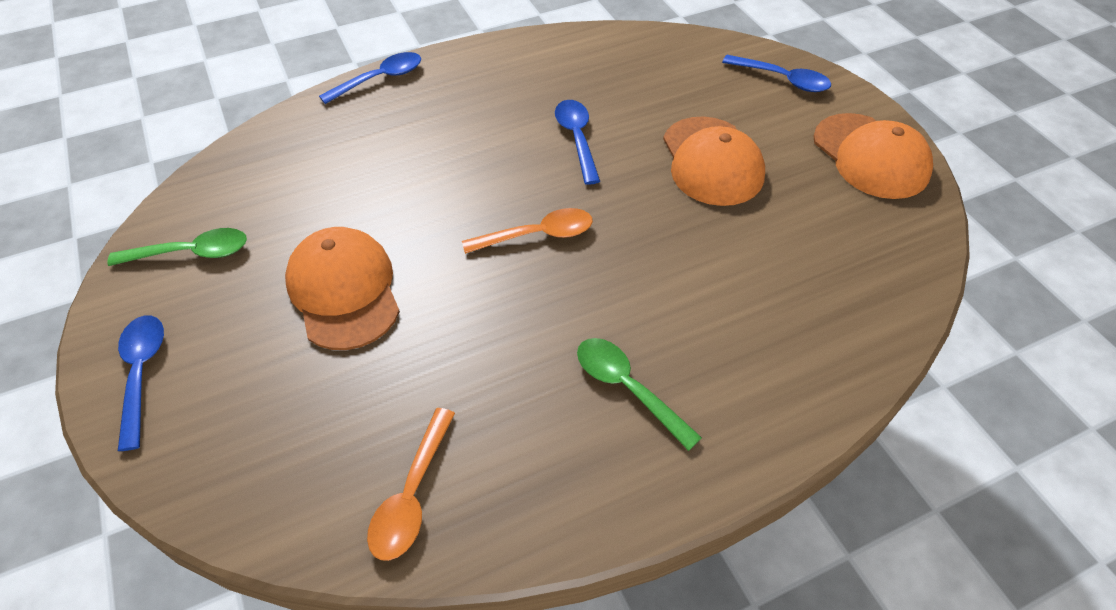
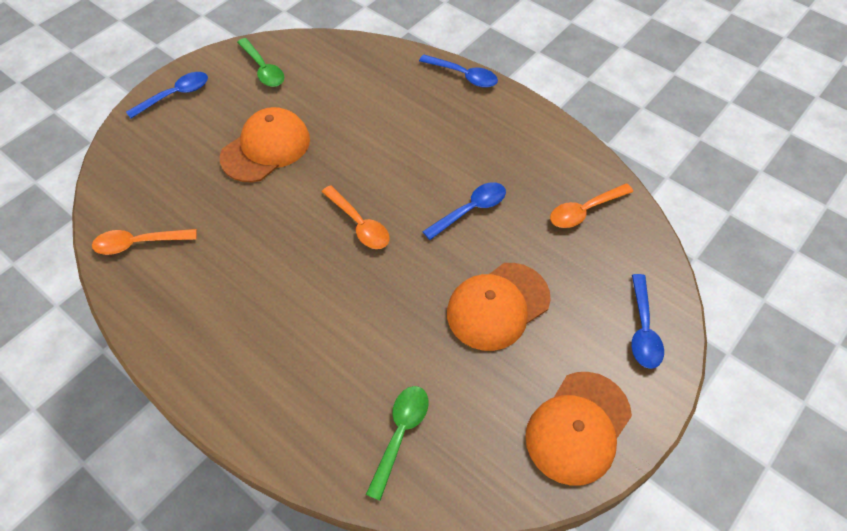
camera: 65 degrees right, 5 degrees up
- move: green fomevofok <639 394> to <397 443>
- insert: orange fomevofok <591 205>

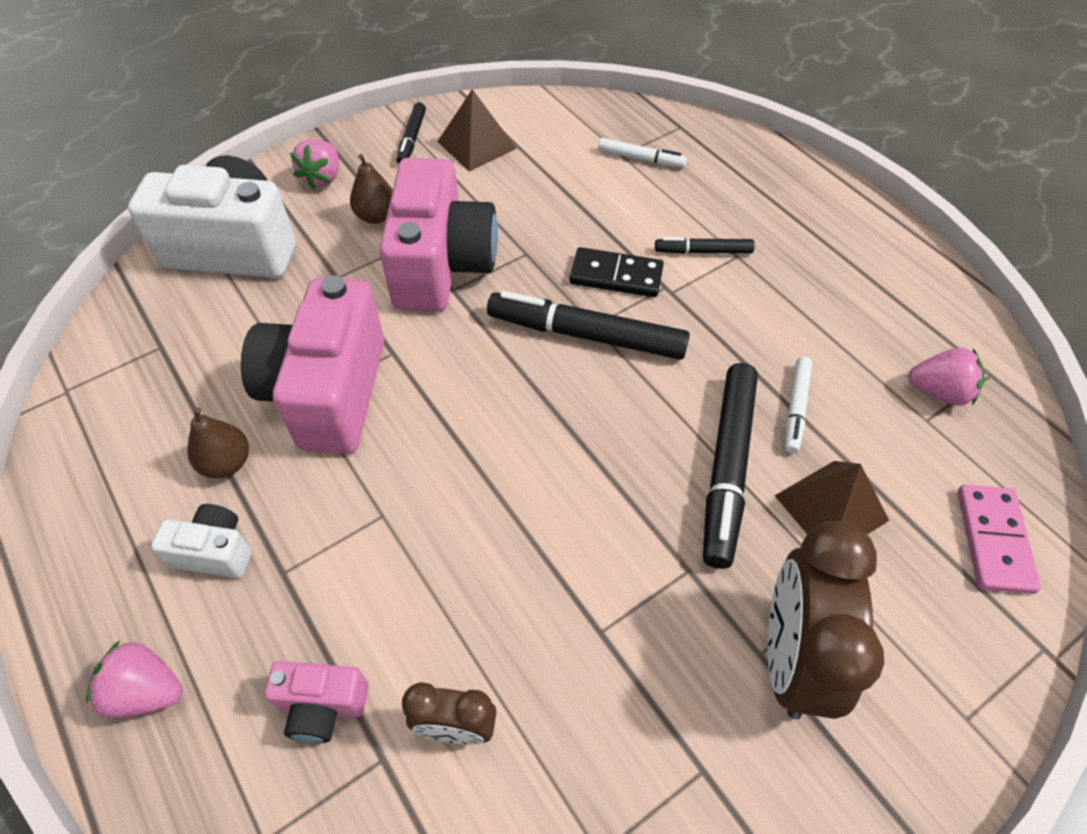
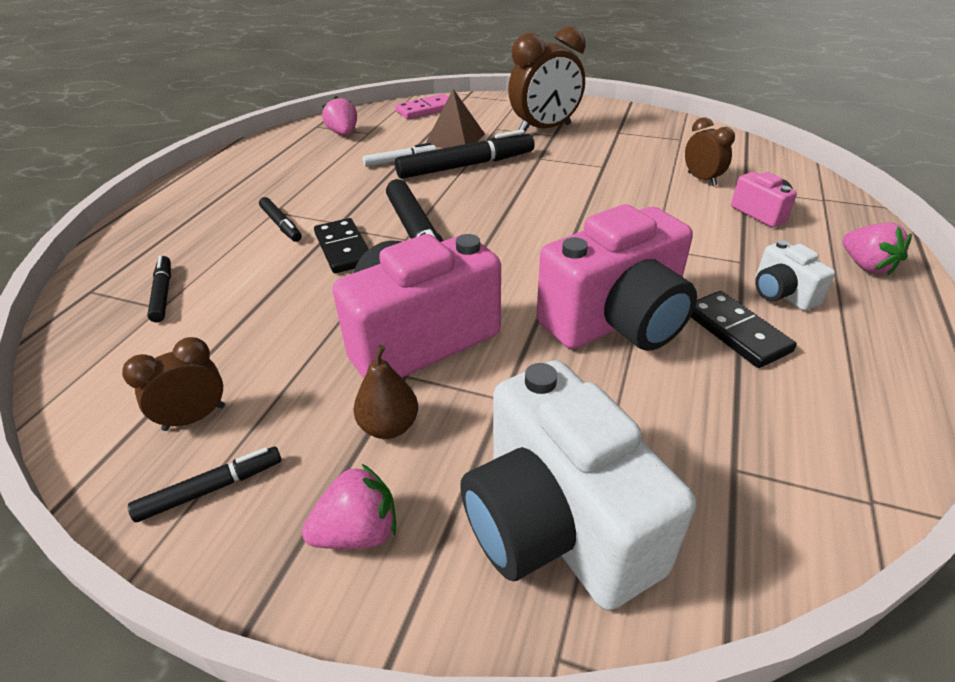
camera: 125 degrees left, 15 degrees down
- replace: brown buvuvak <218 442> to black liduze <744 329>
- replace: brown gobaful <477 130> to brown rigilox <173 384>
- recolor: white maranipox <642 153> to black maranipox <159 289>

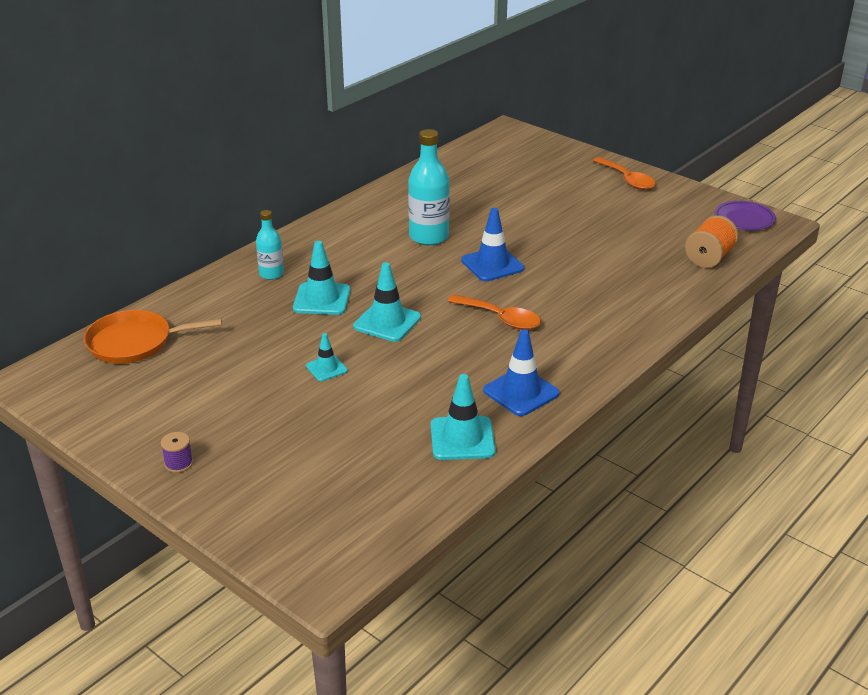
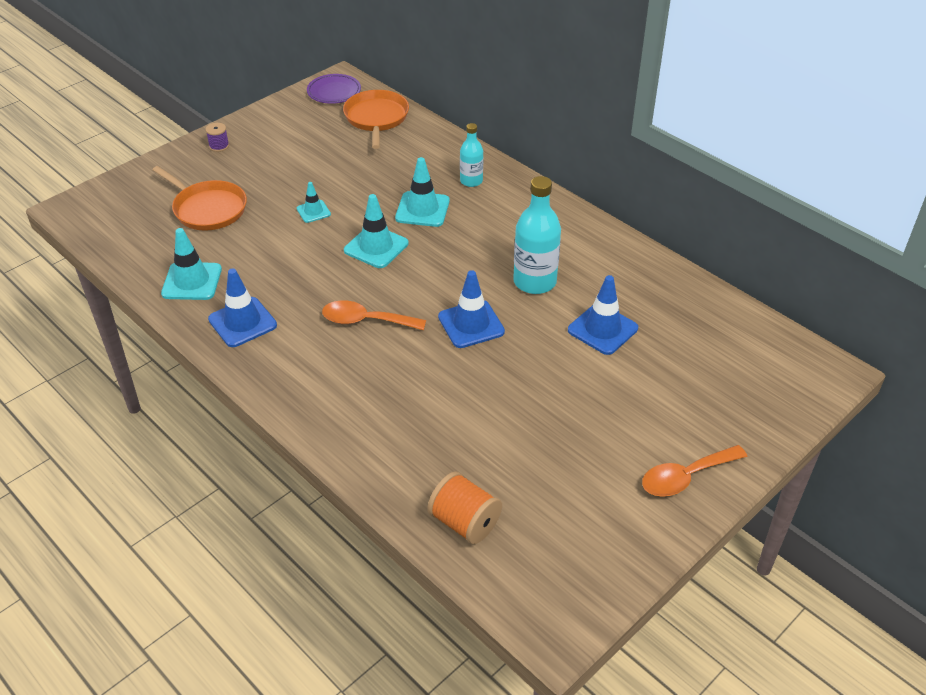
camera: 95 degrees right, 10 degrees up
- rotate: orange fomevofok <494 312> = <374 315> 60 degrees clockwise
- move: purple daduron <745 216> to <334 89>
- insert: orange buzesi <199 198>
- insert: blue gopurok <603 315>

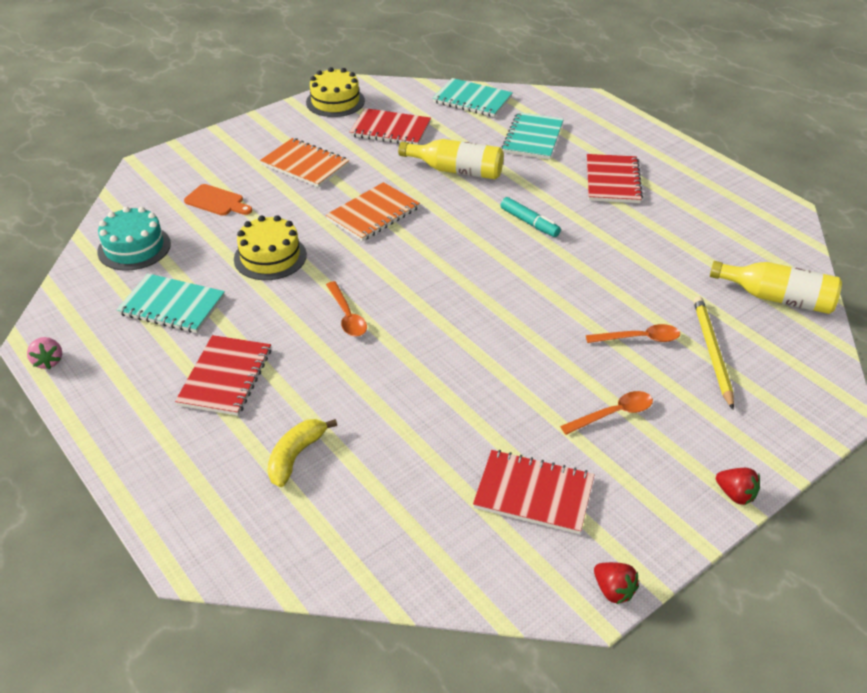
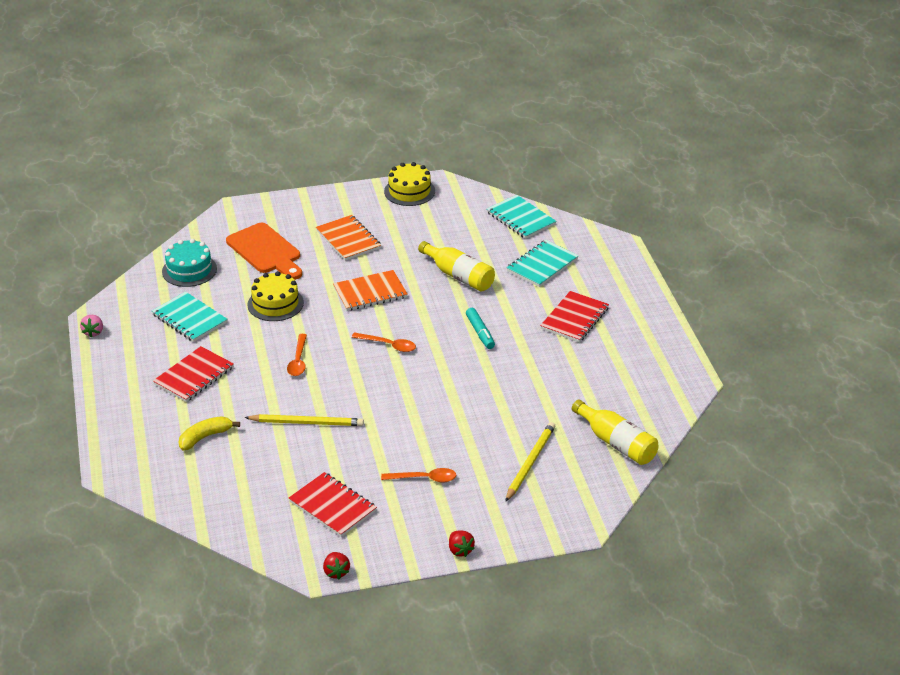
camera: 25 degrees right, 5 degrees down
- resize: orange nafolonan <218 200> = <264 251> x1.75
- delete: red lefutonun <390 126>
- move: orange fomevofok <633 333> to <384 342>
- insert: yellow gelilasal <304 420>

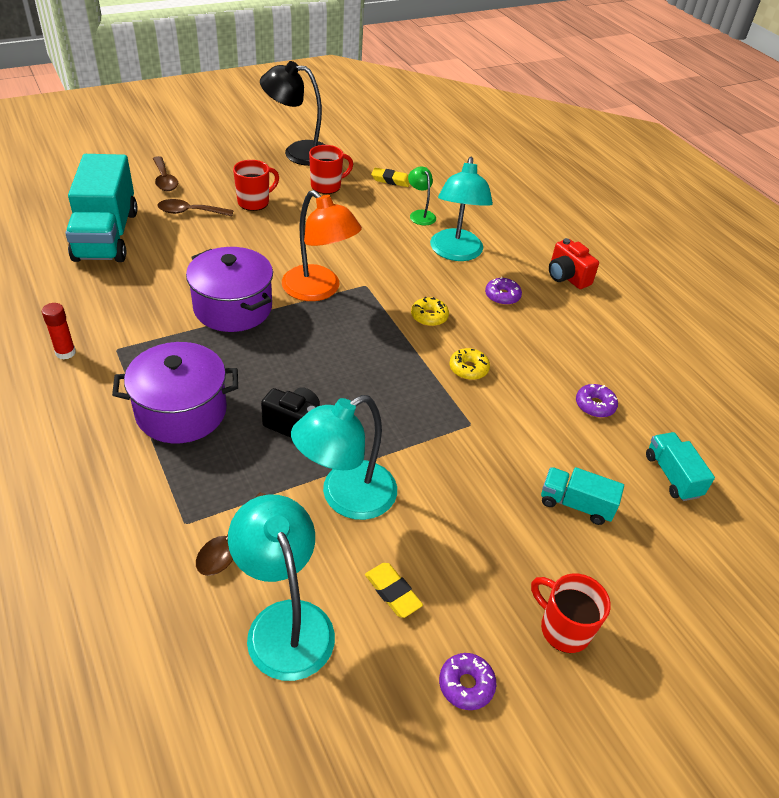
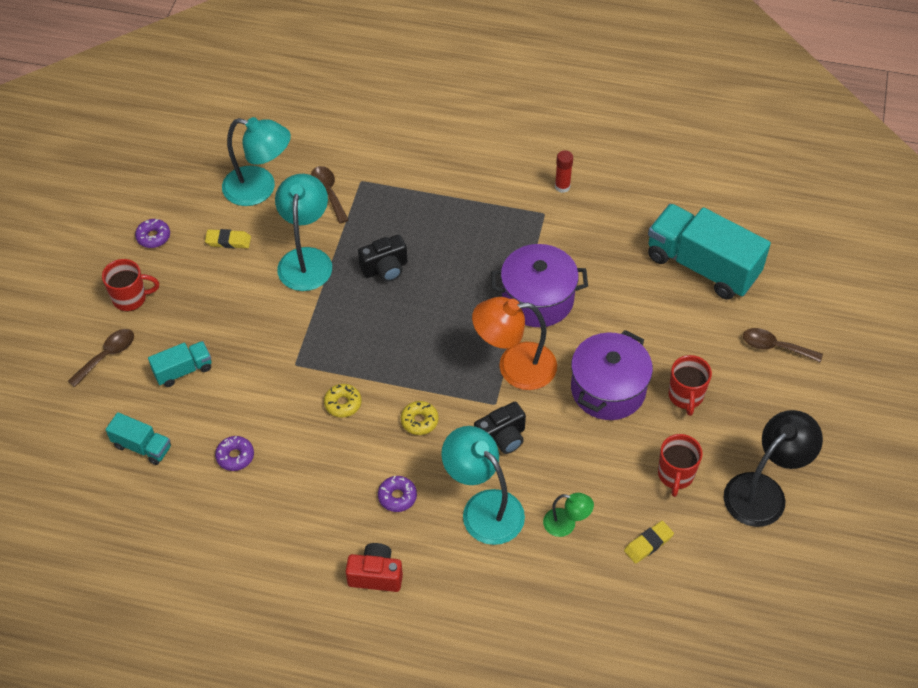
camera: 135 degrees right, 10 degrees up
- move: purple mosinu <175 392> to <612 375>
- move: brown fomevofok <195 207> to <101 358>
- insert: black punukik <500 428>

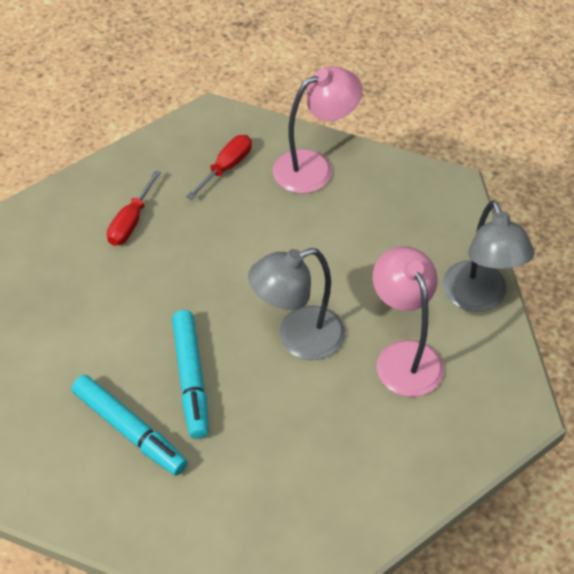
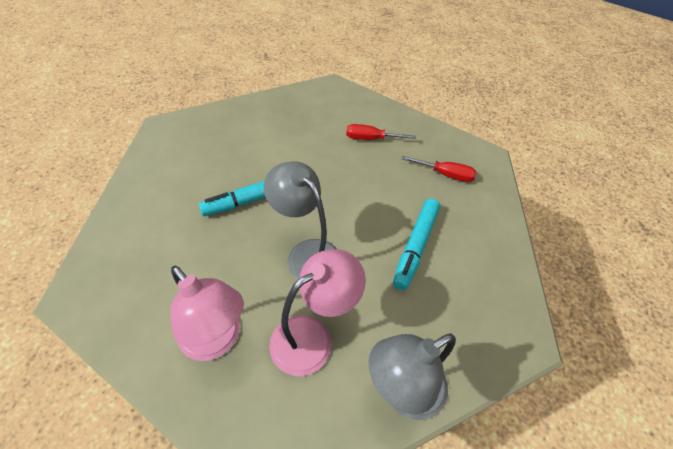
camera: 70 degrees right, 0 degrees up
- move: turquoise maranipox <130 425> to <416 244>
- move: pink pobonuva <317 130> to <207 313>

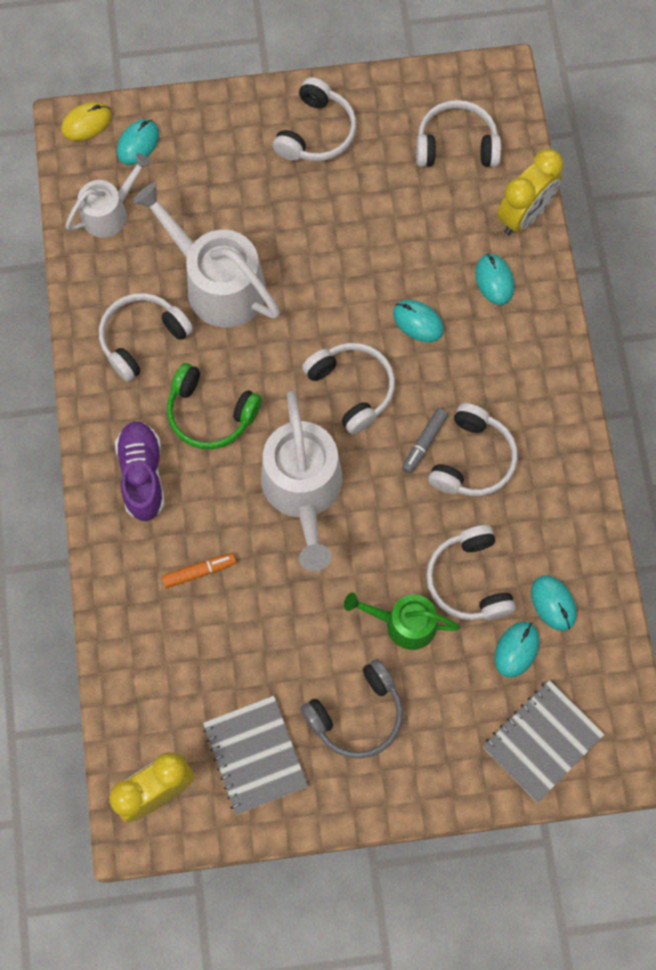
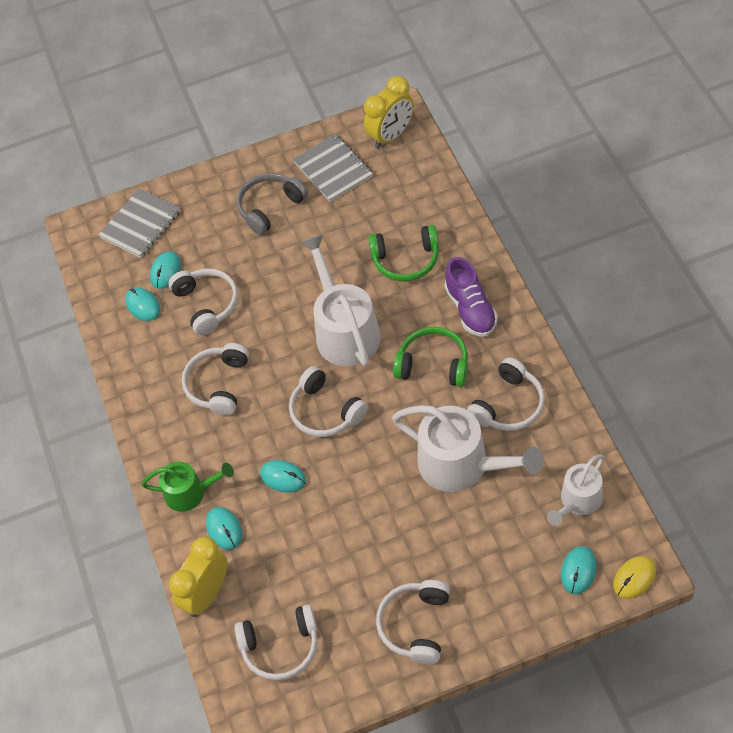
camera: 175 degrees right, 15 degrees down
- replace: orange maranipox <199 570> to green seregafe <403 253>
- move: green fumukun <402 621> to <187 487>
- delete: grey maranipox <425 441>

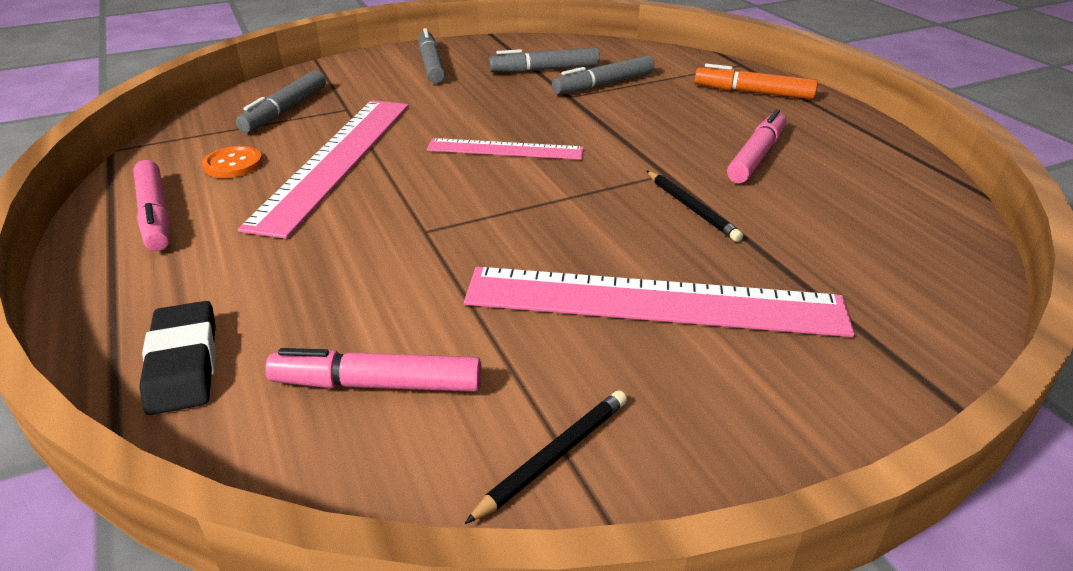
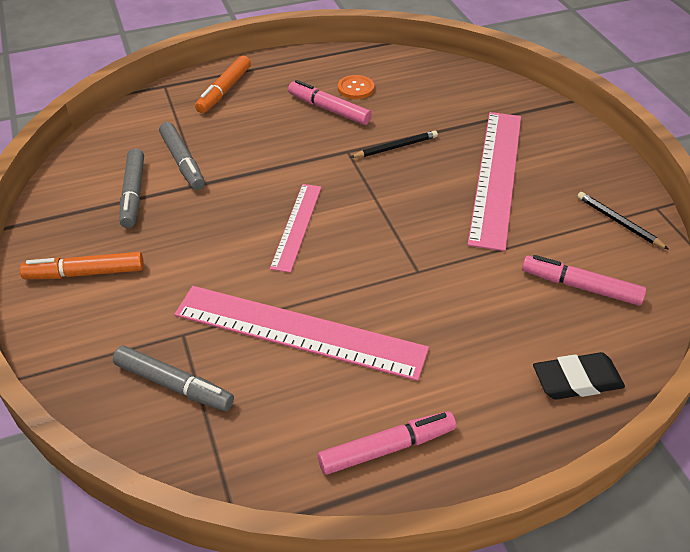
camera: 85 degrees left, 10 degrees up
- move: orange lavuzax <232 162> to <356 87>
- rotate: pink maranipox <373 370> = <584 280> 105 degrees clockwise
- recolor: grey maranipox <432 55> to orange maranipox <82 265>

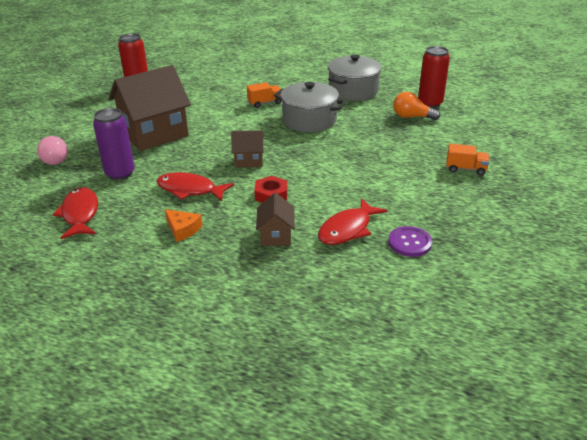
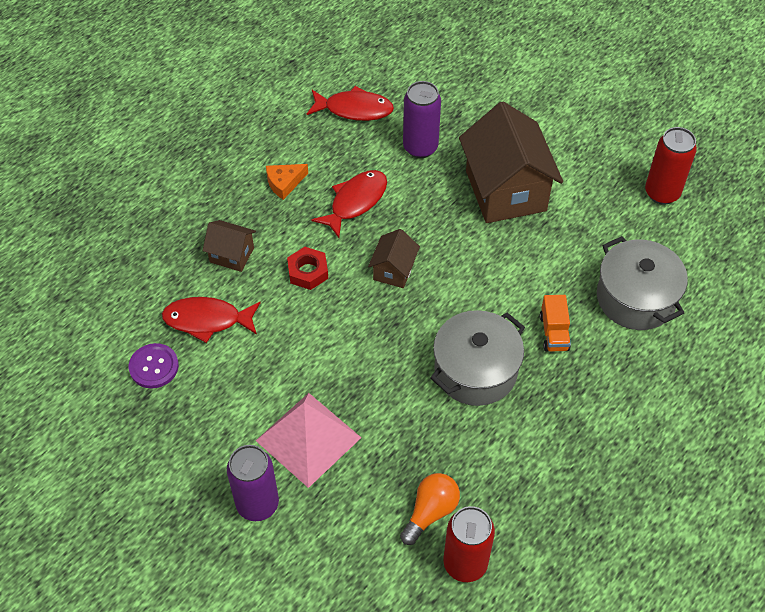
camera: 110 degrees right, 20 degrees up
- delete: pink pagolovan <52 150>
- rotate: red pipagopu <352 221> = <211 320> 60 degrees counterclockwise
- move: grey mosinu <355 77> to <642 283>
- replace: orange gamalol <467 159> to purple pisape <253 483>
- insert: pink gobaful <308 440>

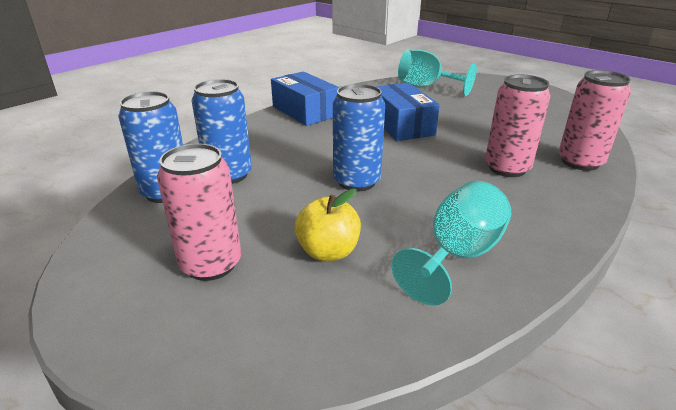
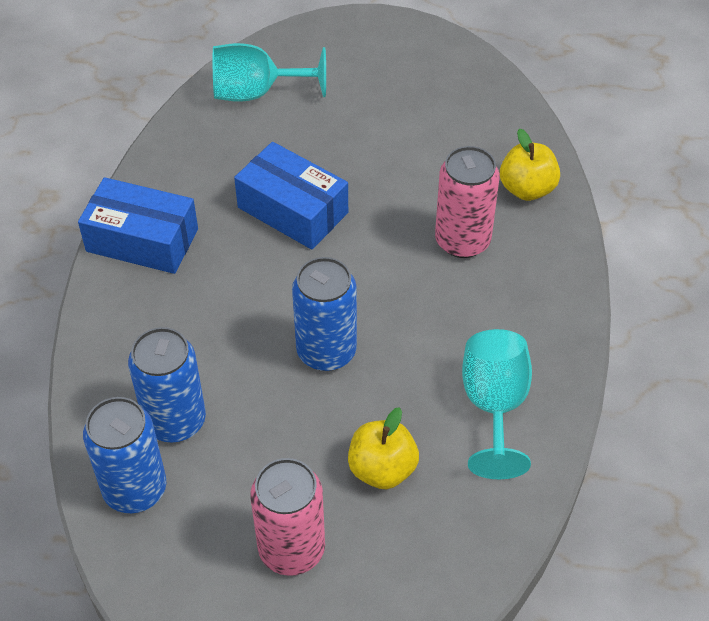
camera: 35 degrees left, 20 degrees up
- replace: pink pisape <595 120> to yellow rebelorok <530 165>

